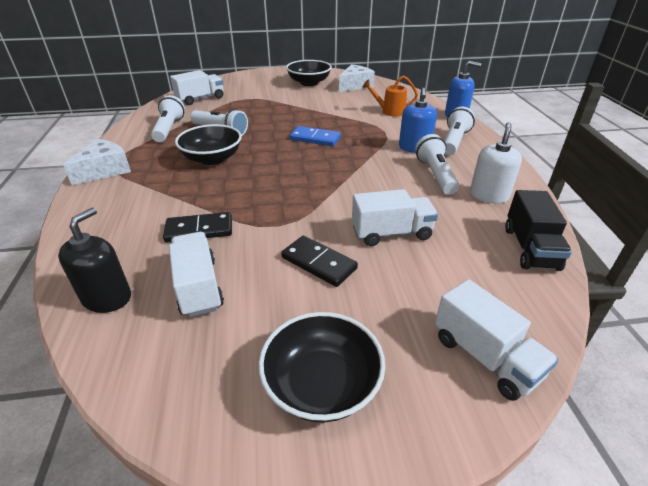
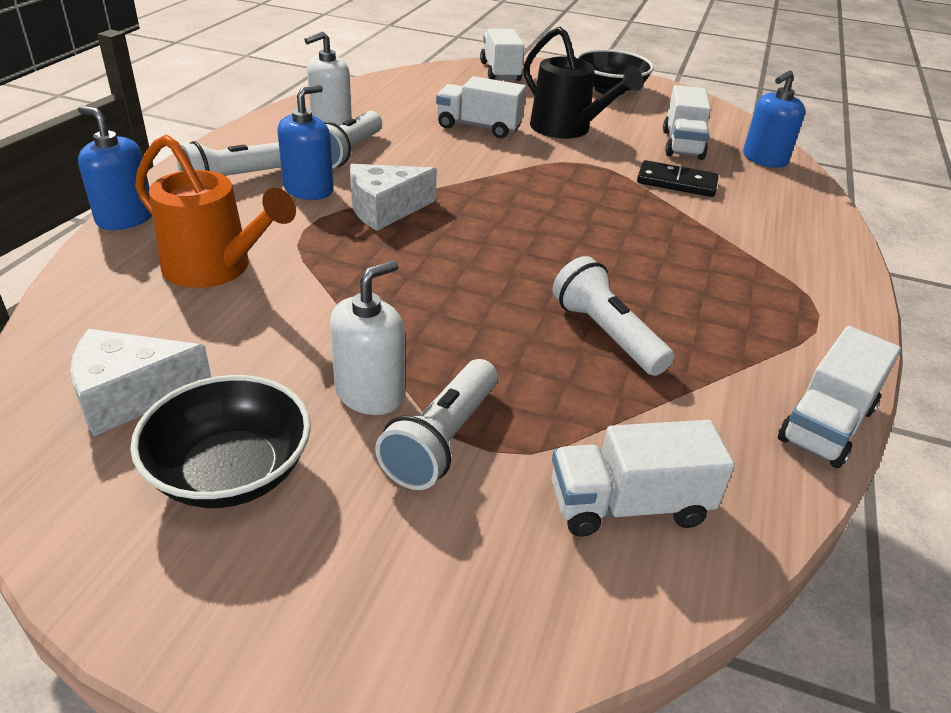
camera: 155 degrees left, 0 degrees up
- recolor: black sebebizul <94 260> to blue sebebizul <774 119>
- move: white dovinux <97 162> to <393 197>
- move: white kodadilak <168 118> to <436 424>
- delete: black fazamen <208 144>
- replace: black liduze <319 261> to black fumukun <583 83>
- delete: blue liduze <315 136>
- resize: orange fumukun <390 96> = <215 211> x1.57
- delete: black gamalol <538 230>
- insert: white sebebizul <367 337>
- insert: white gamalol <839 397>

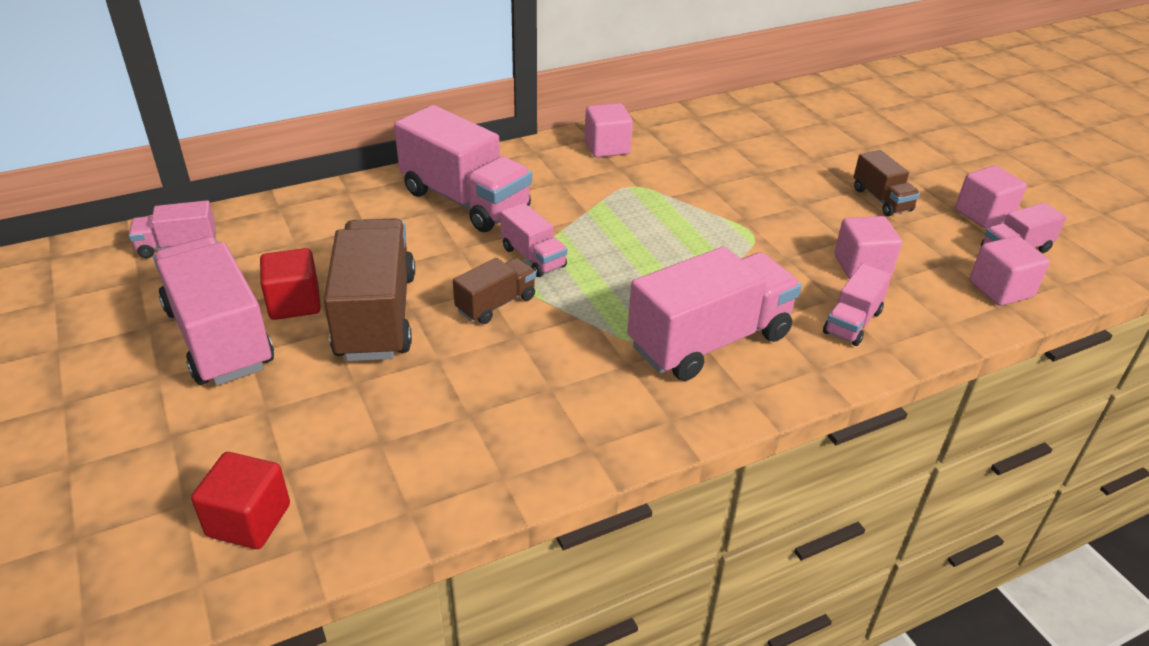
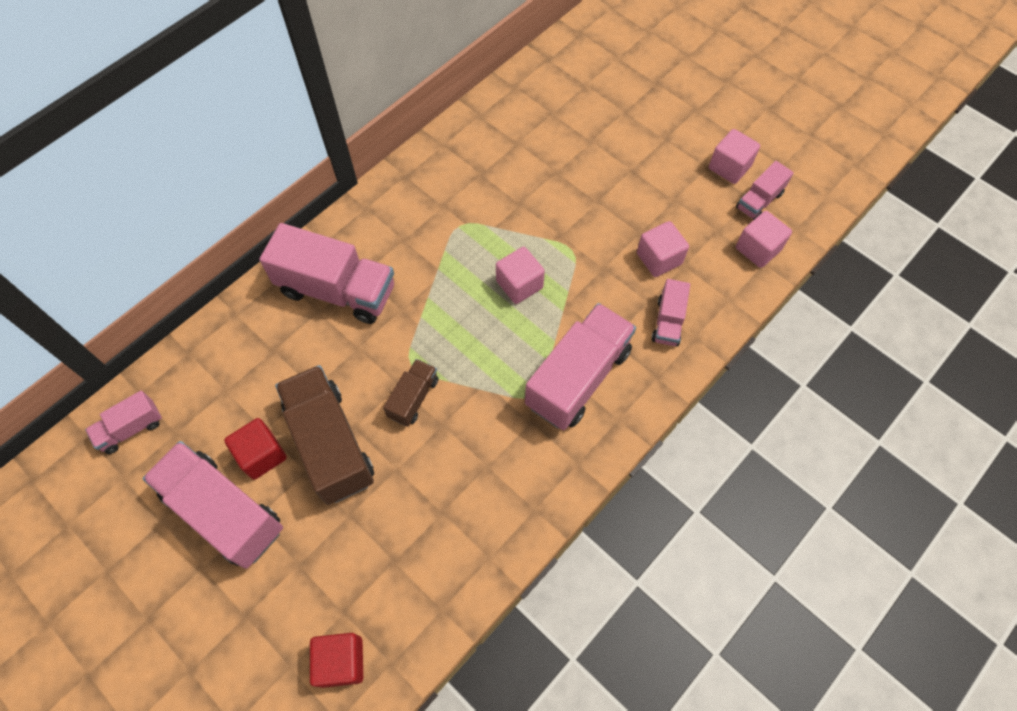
camera: 20 degrees left, 25 degrees up
- delete: pink gamalol <533 240>
- move: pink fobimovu <609 130> to <520 275>
- delete: brown gamalol <886 183>

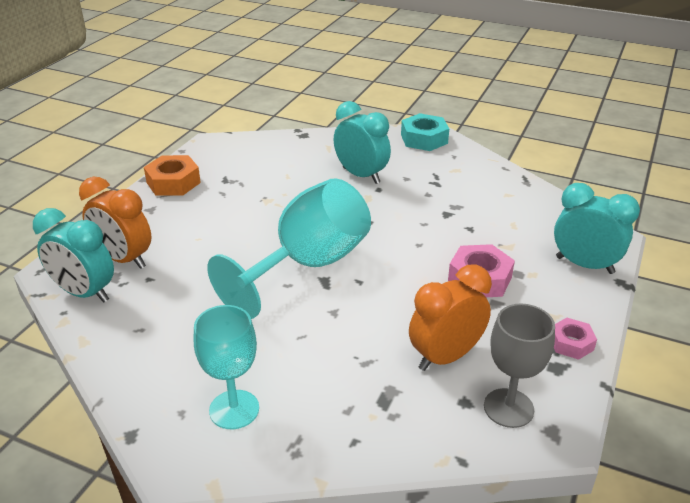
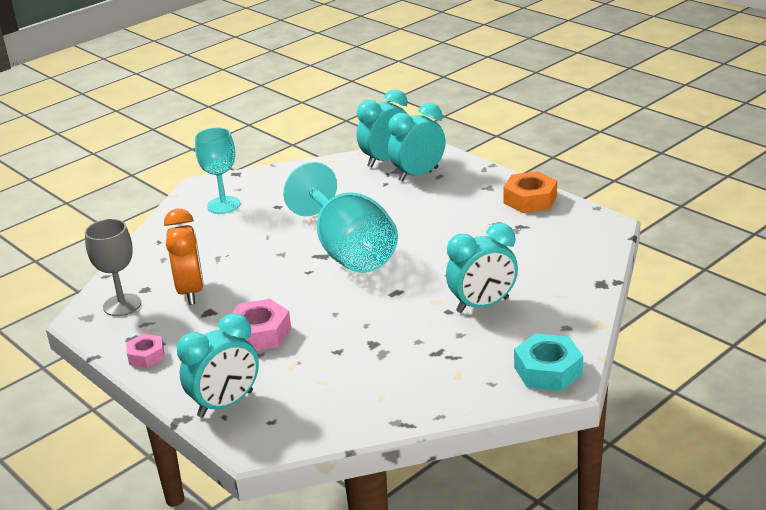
camera: 115 degrees right, 5 degrees down
- recolor: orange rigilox <115 223> to turquoise rigilox <417 142>

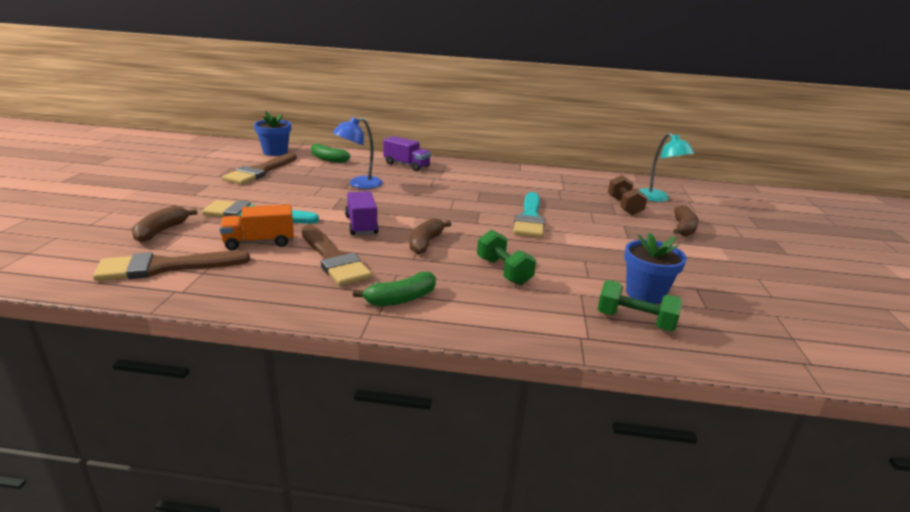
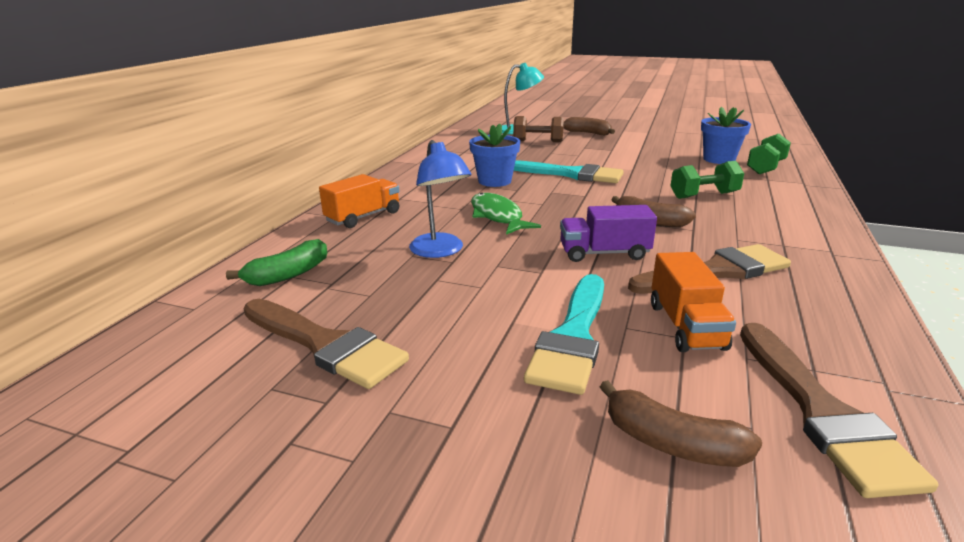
camera: 75 degrees left, 0 degrees up
- move: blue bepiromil <272 133> to <494 155>
- delete: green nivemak <394 289>
- recolor: purple gamalol <407 153> to orange gamalol <359 201>
- insert: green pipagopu <506 214>

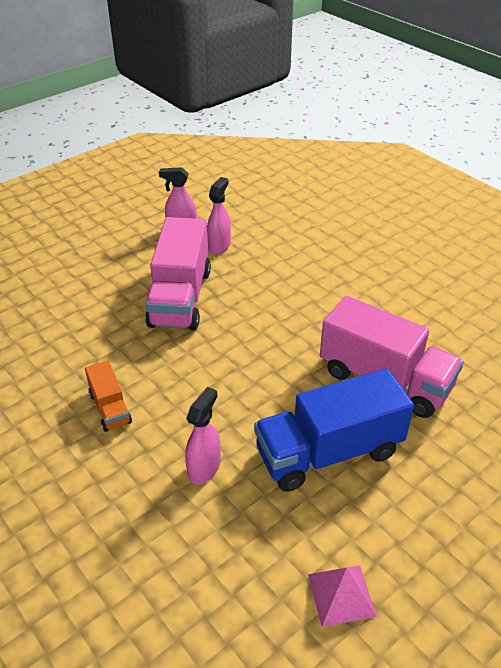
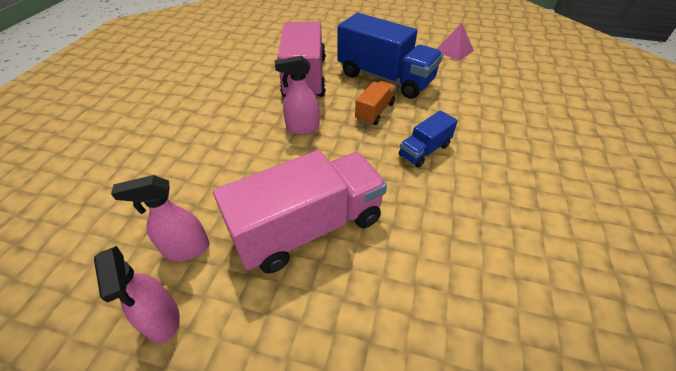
camera: 125 degrees left, 5 degrees up
- move: orange gamalol <108 396> to <375 103>
- move: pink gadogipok <203 435> to <297 95>
- insert: blue gamalol <428 139>

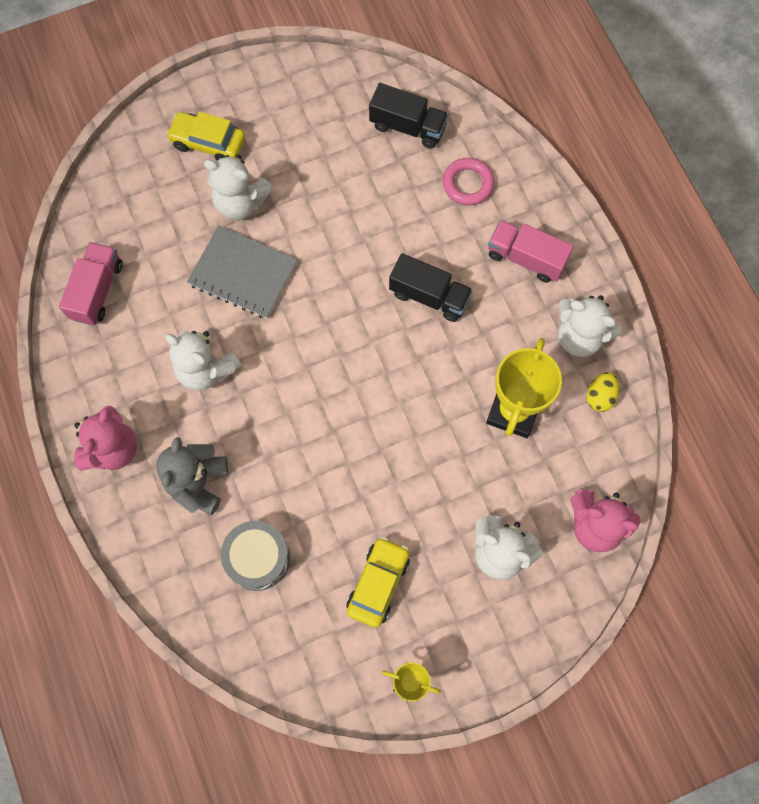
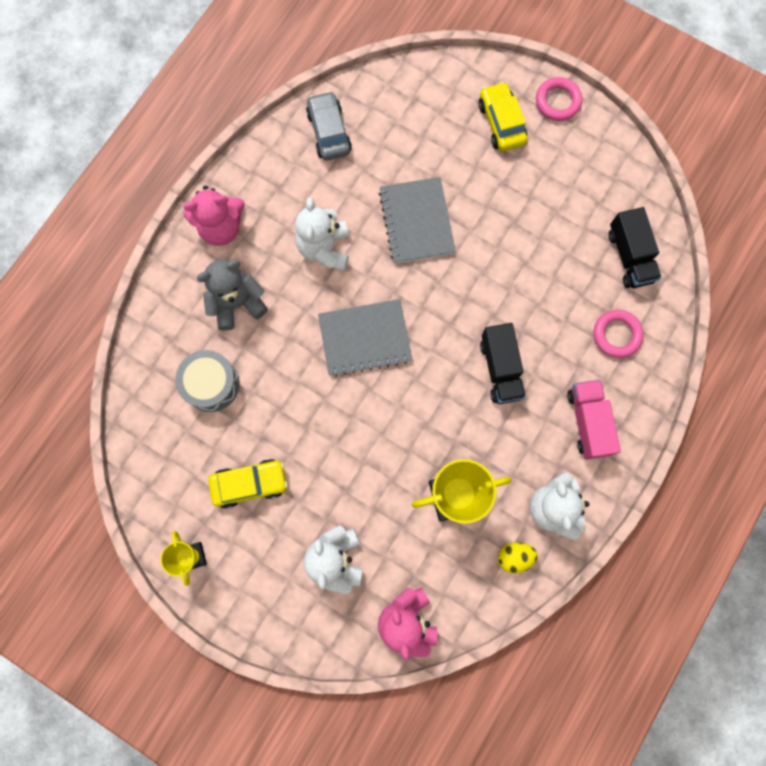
camera: 55 degrees right, 5 degrees up
- replace: pink gamalol <91 283> to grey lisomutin <329 126>
- delete: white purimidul <238 187>
- insert: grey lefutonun <365 338>
- insert: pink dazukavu <559 99>

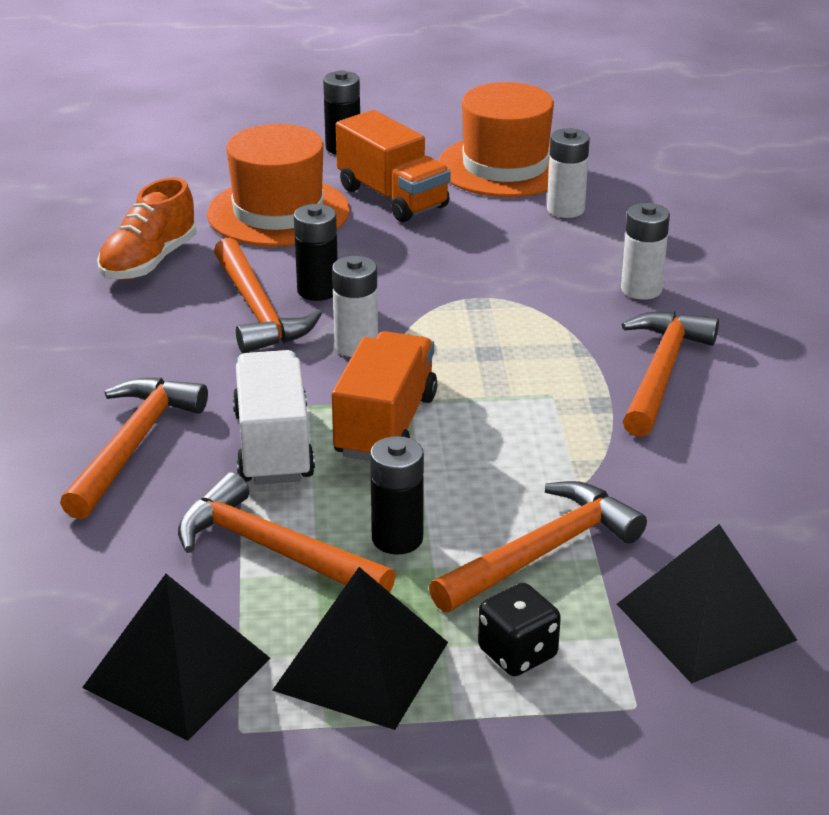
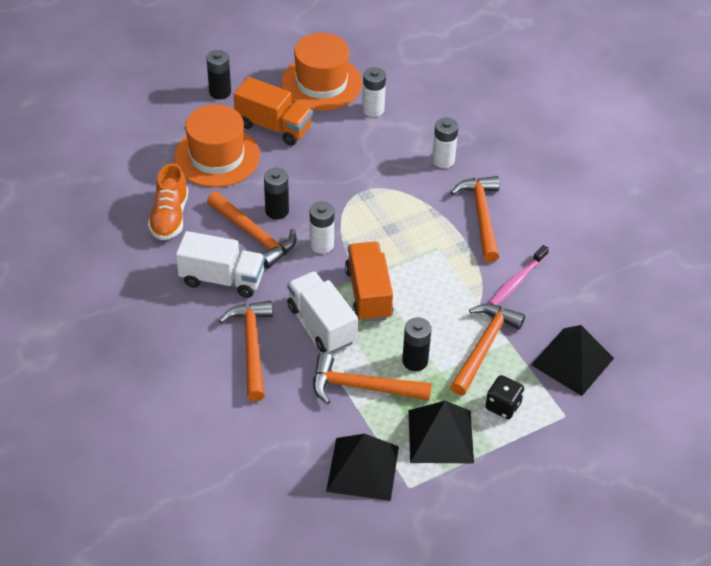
camera: 25 degrees left, 15 degrees up
- insert: white gamalol <220 264>
- insert: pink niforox <519 275>

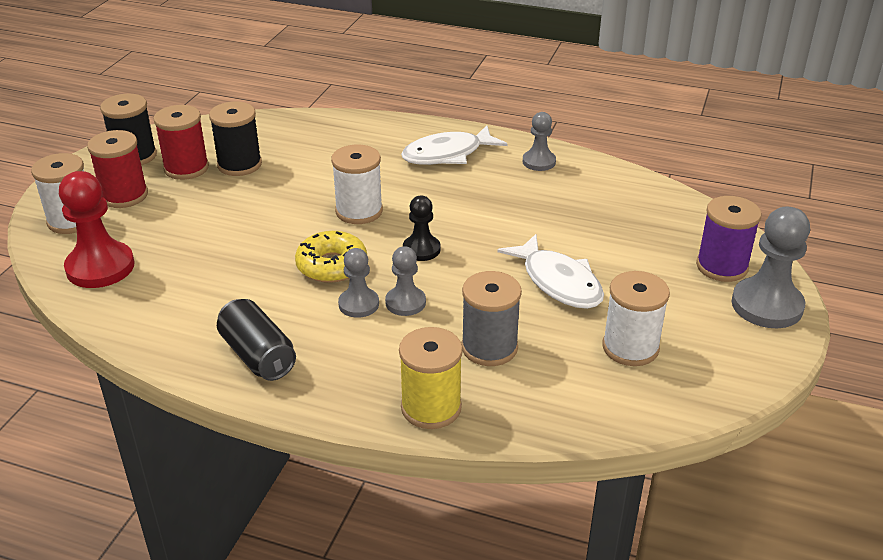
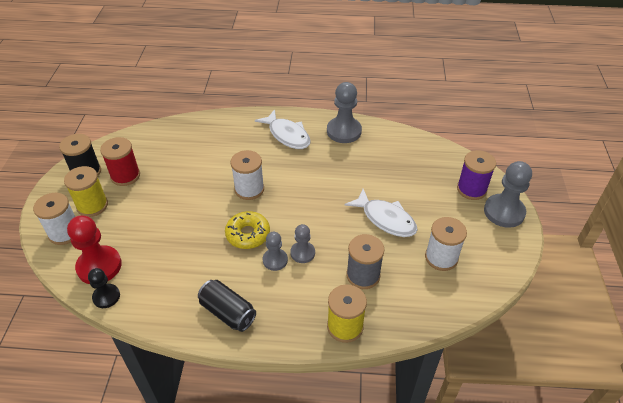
camera: 15 degrees left, 10 degrees up
- recolor: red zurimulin <117 169> to yellow zurimulin <86 191>
- delete: black zurimulin <235 139>
- rotate: white pipagopu <454 145> = <283 129> 90 degrees counterclockwise
- move: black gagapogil <422 228> to <104 288>
- resize: grey gagapogil <539 141> = <344 112> x1.71

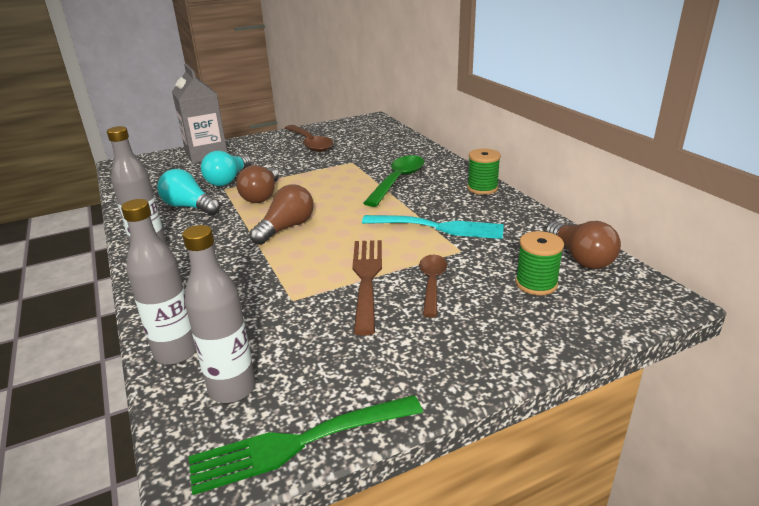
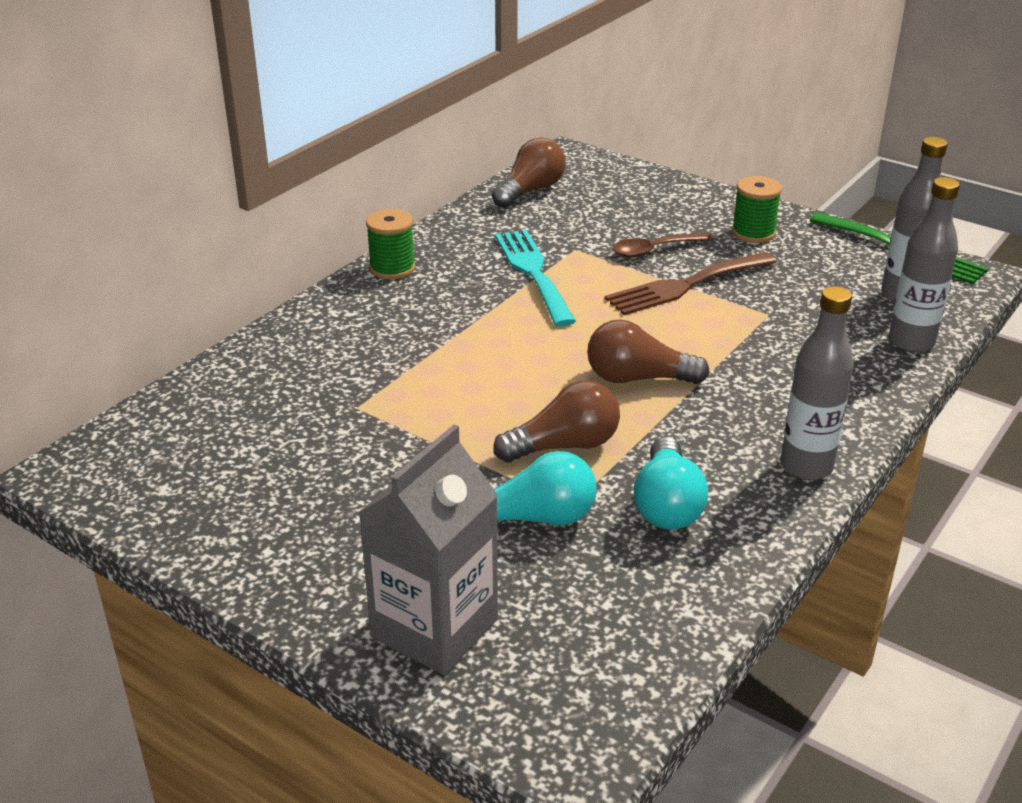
camera: 120 degrees left, 5 degrees up
- delete: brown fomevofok <309 138>
- delete: green fomevofok <394 181>
- move: green zurimulin <539 263> to <757 209>

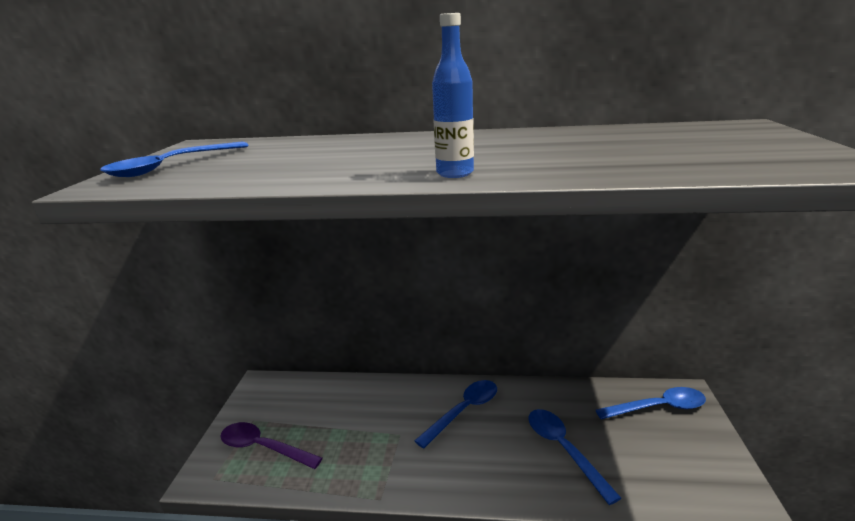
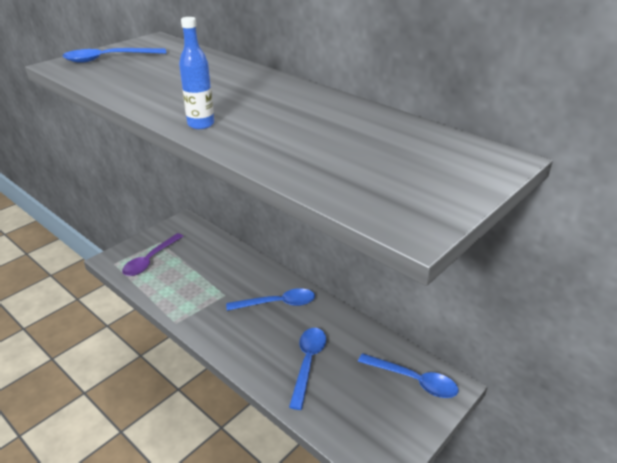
camera: 35 degrees right, 10 degrees up
- rotate: purple fomevofok <271 445> = <153 254> 120 degrees counterclockwise

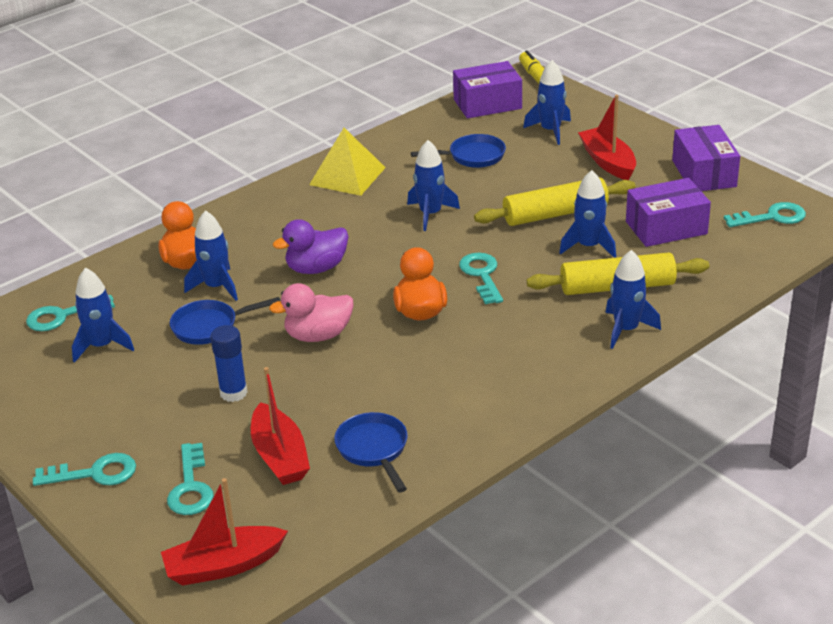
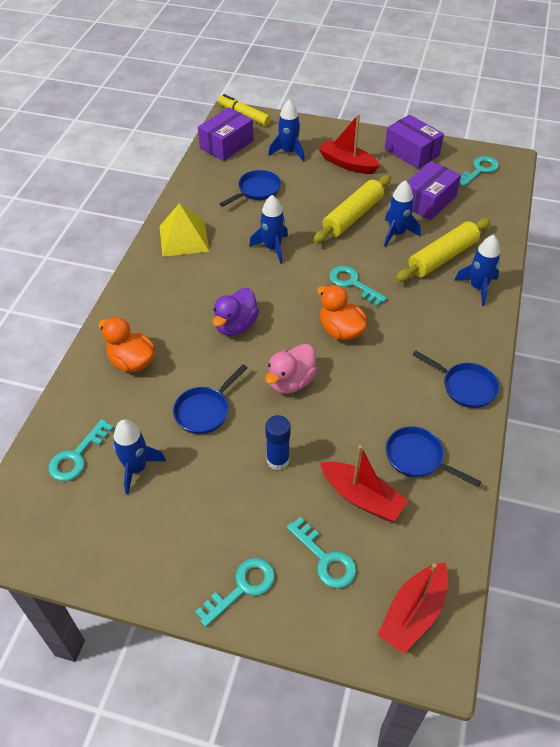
camera: 35 degrees left, 15 degrees up
- delete: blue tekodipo <211 255>
- insert: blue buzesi <456 379>

